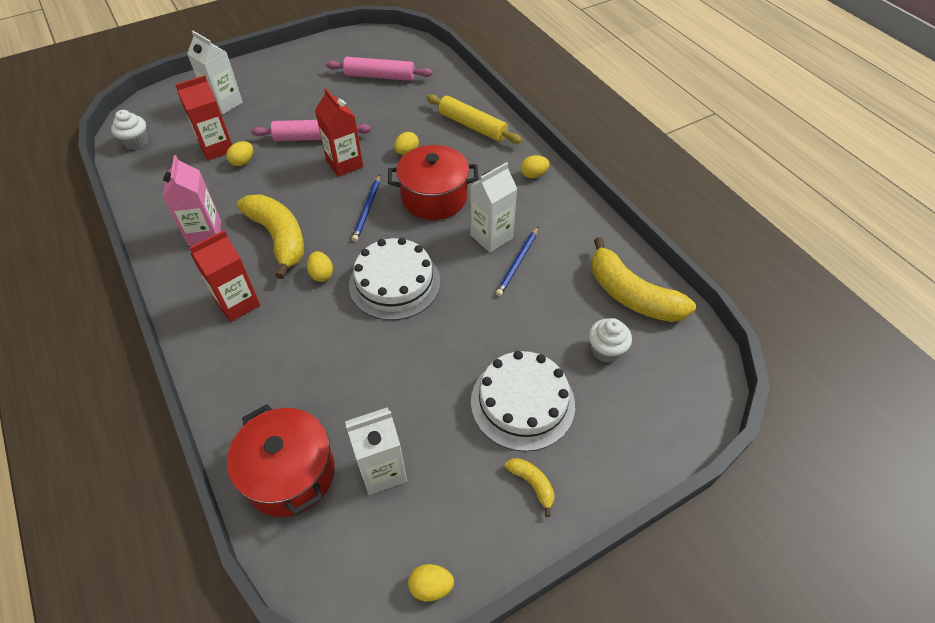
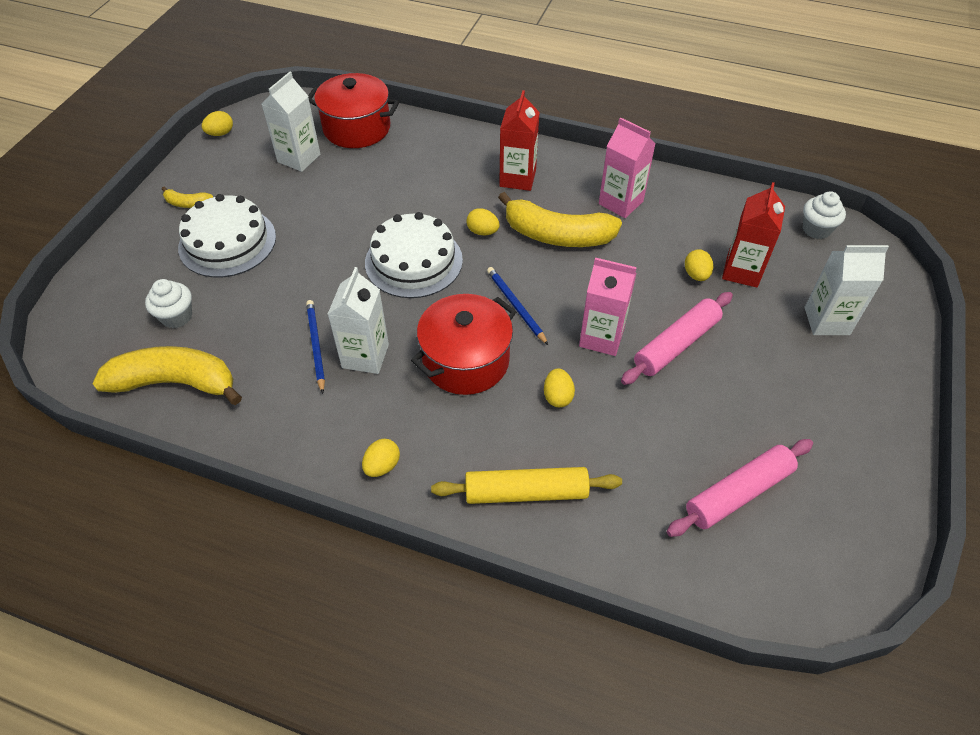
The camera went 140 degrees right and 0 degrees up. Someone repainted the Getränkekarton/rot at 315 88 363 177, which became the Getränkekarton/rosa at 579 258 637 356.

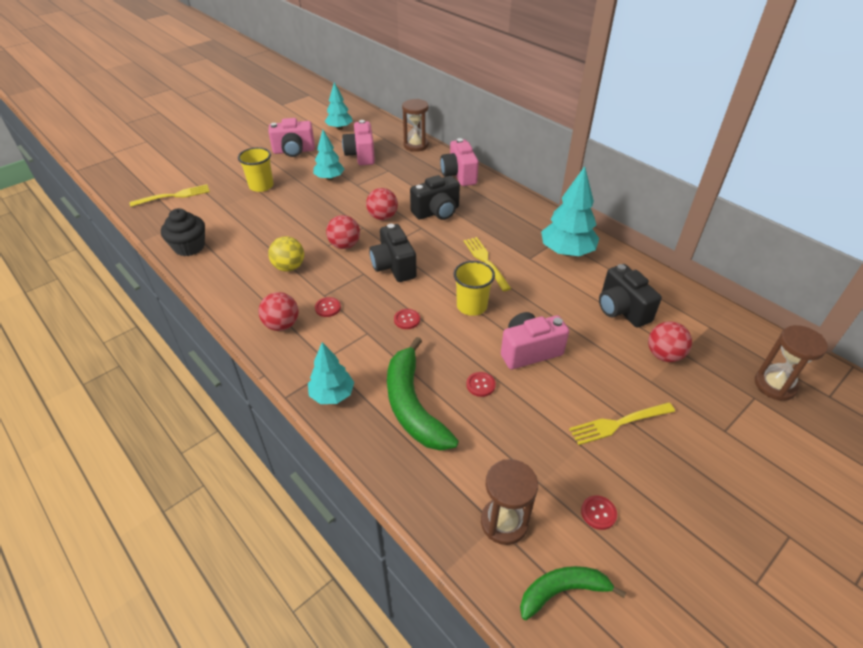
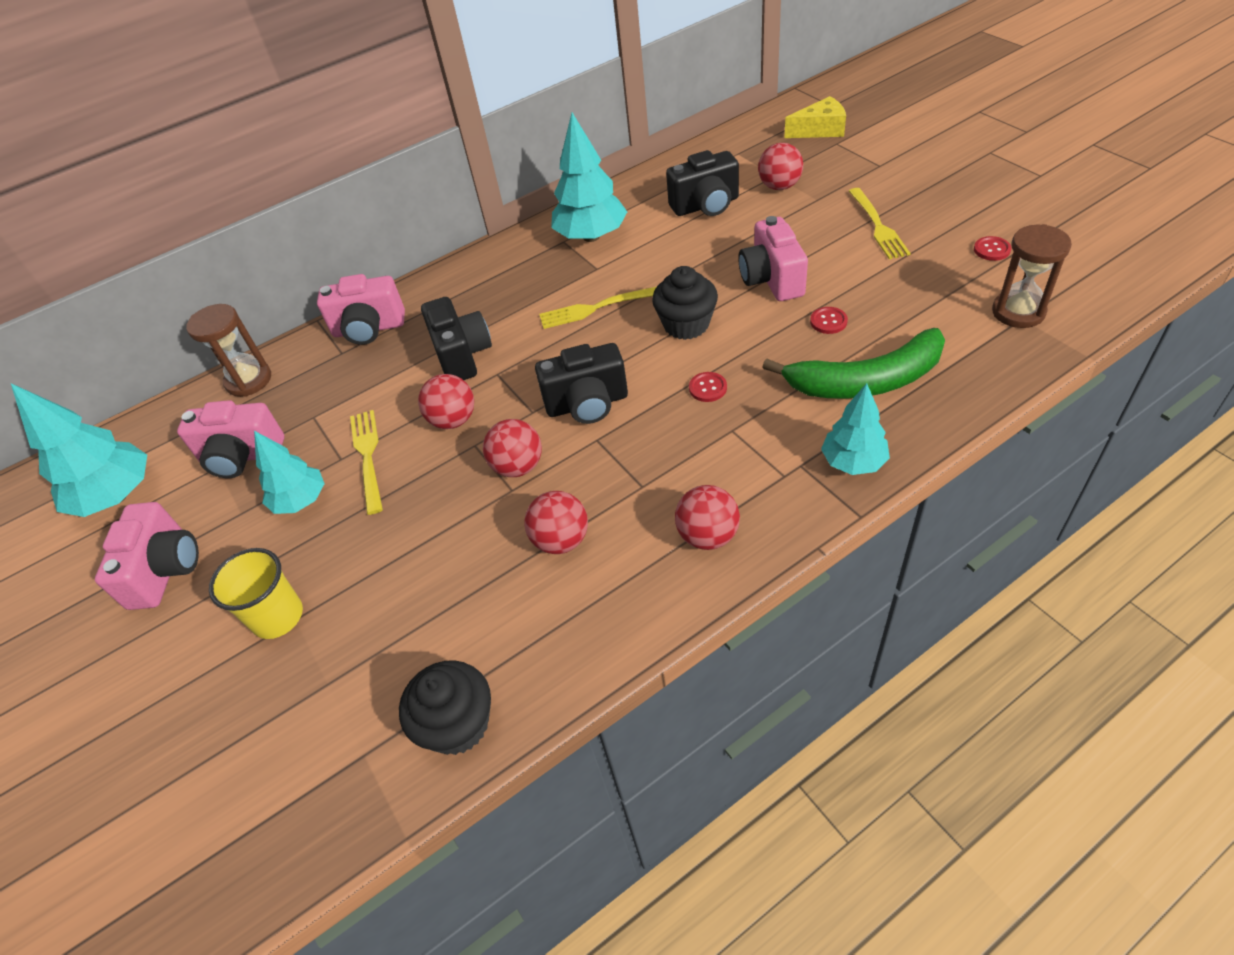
The camera went 75 degrees left and 5 degrees up. Someone took away the Knopf/rot at 315 297 341 317. Someone took away the Banane/grün at 520 566 626 620. Someone carried the Gabel/gelb from 129 184 210 207 to 350 410 383 515. Someone swapped the Becher/gelb at 453 261 495 316 for the Muffin/schwarz at 652 266 718 340. Someone swapped the Sanduhr/braun at 755 325 828 401 for the Käse/gelb at 784 96 846 138. Someone repainted the Ball/gelb at 268 236 304 272, which became the Ball/rot at 524 491 588 554. Someone scaled the Baum/türkis at 325 82 352 130 by 1.57.

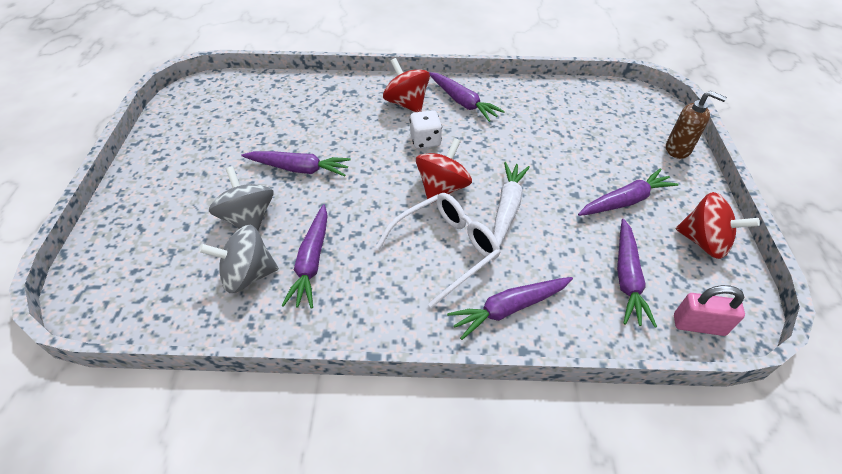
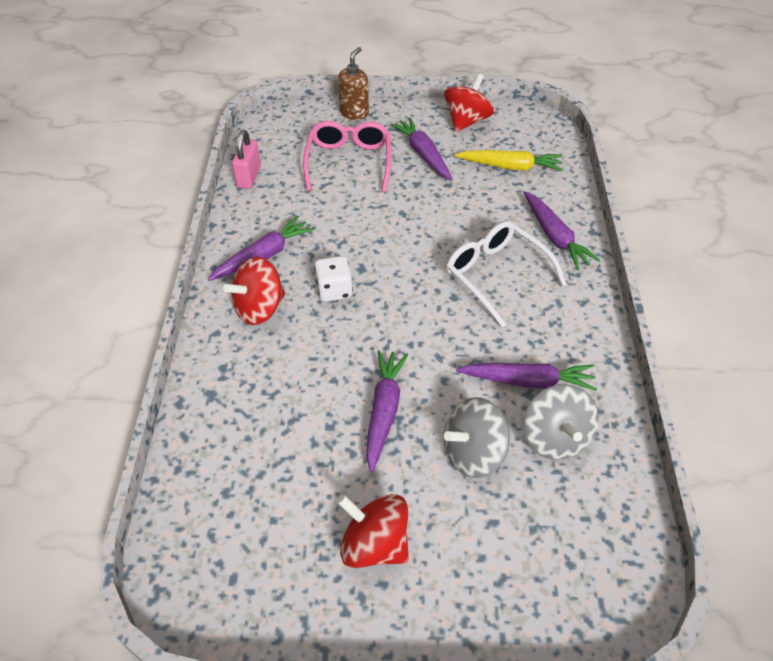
The camera went 90 degrees left and 0 degrees up. Someone took away the Karotte/weiß at 493 162 530 247. Someone put down the Brille/rosa at 303 121 391 192. Someone carried the Kreisel/rot from 416 138 472 202 to 337 494 409 568. Someone carried the Vorhängeschloss/rosa from 674 285 745 336 to 232 130 261 189. Someone repainted the Karotte/lila at 617 219 657 327, which became the Karotte/gelb at 455 150 563 171.

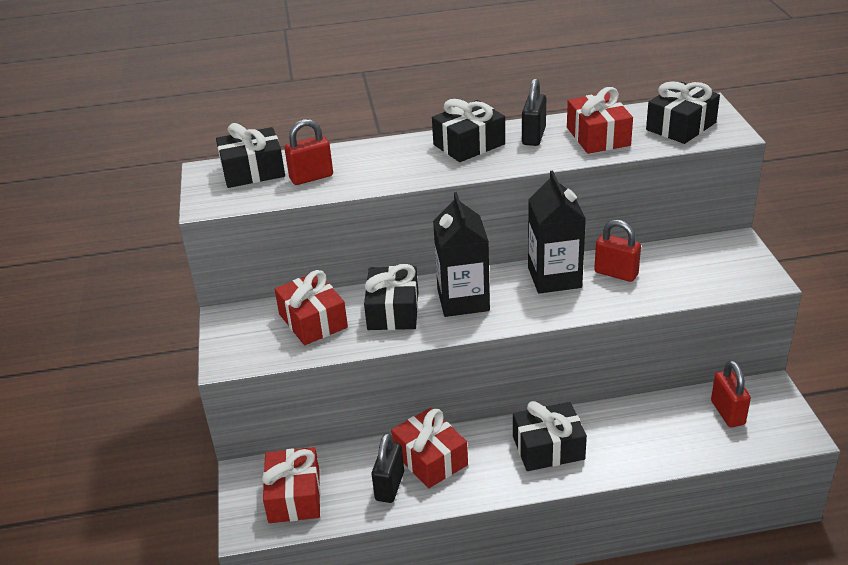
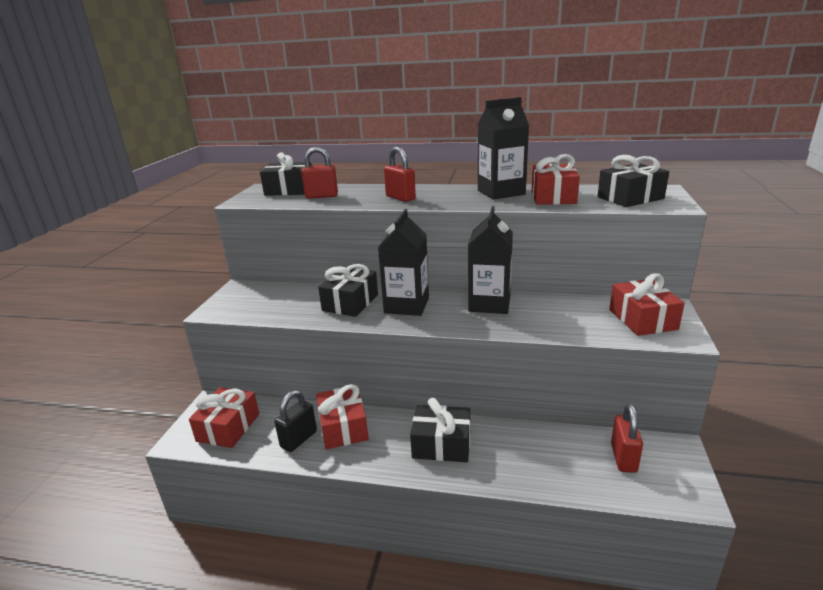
The camera went 20 degrees right and 10 degrees down. Someone took away the Geschenk/schwarz at 432 99 505 162. Someone carried the Geschenk/rot from 275 270 348 345 to 609 274 685 336. Someone carried the Vorhängeschloss/rot from 594 220 641 282 to 384 147 416 202. Someone swapped the Vorhängeschloss/schwarz at 522 78 546 146 for the Getränkekarton/schwarz at 478 97 529 200.

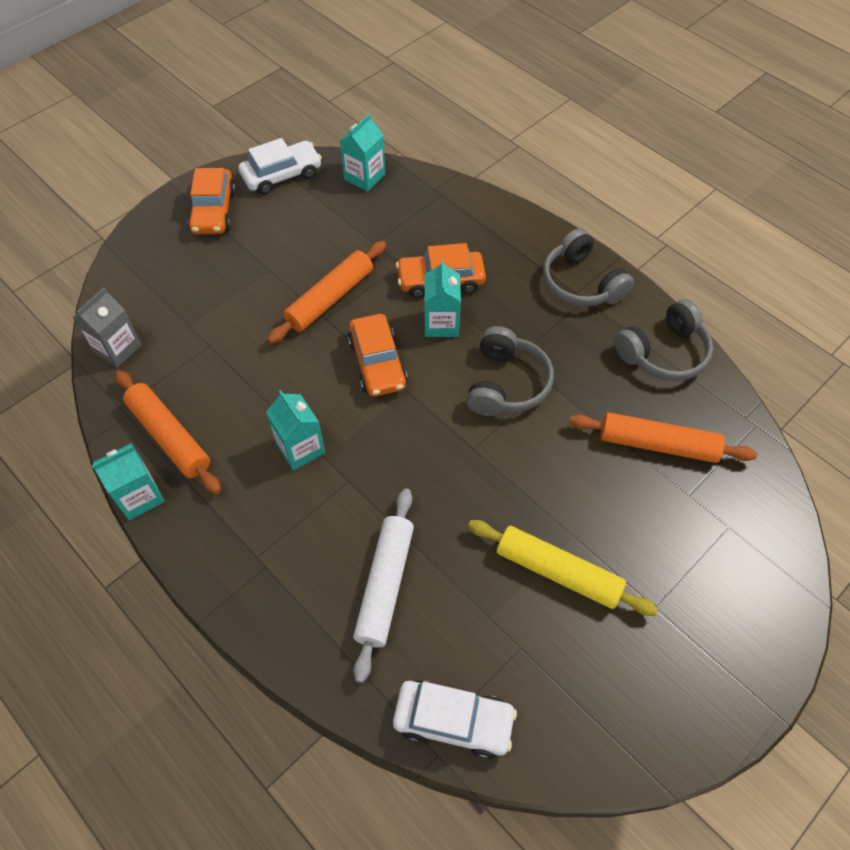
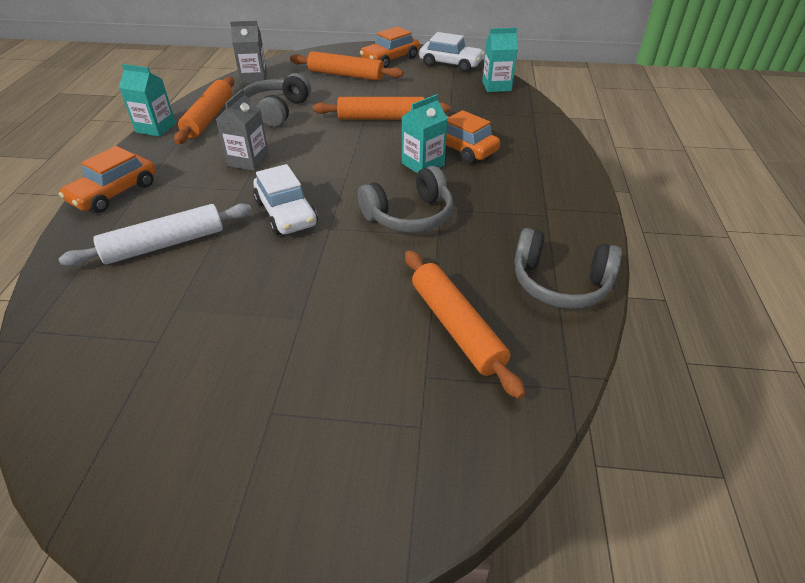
The camera went 50 degrees right and 15 degrees down. Someone took away the Nudelholz/gelb at 468 520 658 616. Someone put down the Nudelholz/orange at 290 51 404 81. Someone carried the Auto/orange from 348 314 408 397 to 59 146 156 213. Someone carried the Auto/weiß from 393 680 517 759 to 253 164 318 235. Someone carried the Kopfhörer/grau from 543 228 634 307 to 244 73 311 127. Someone repainted the Getränkekarton/türkis at 266 390 325 470, which became the Getränkekarton/grau at 216 89 269 171.

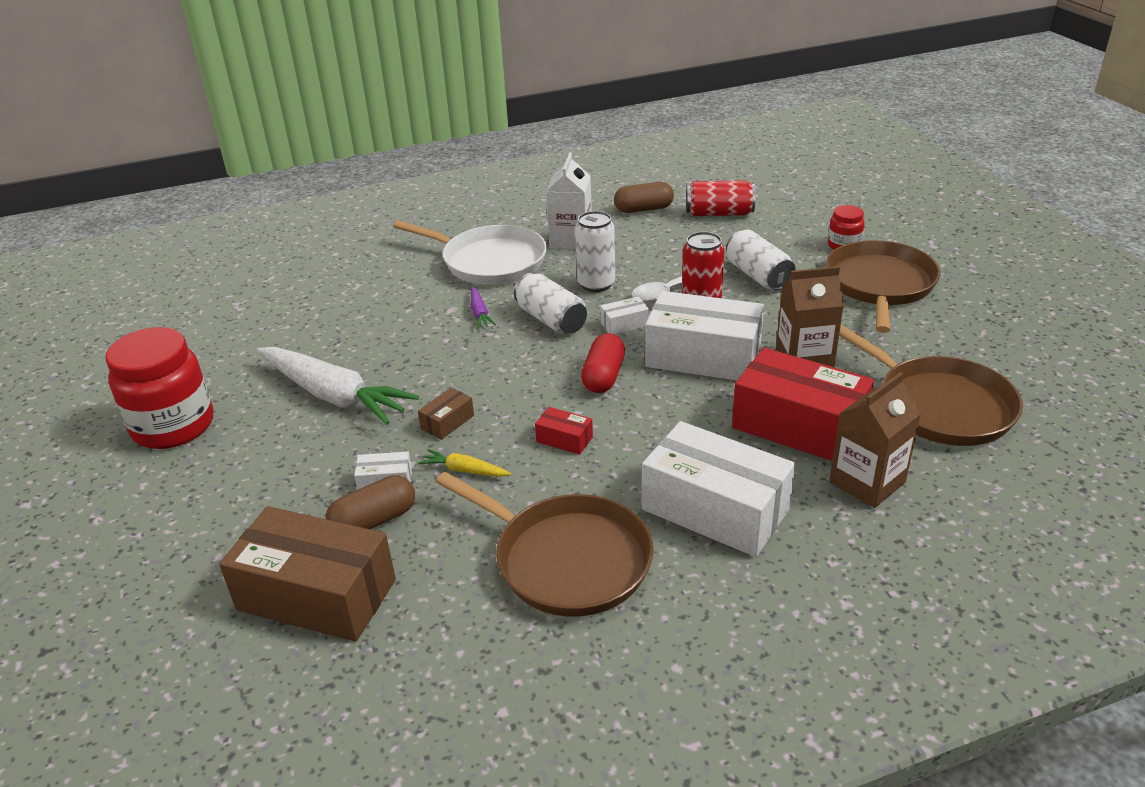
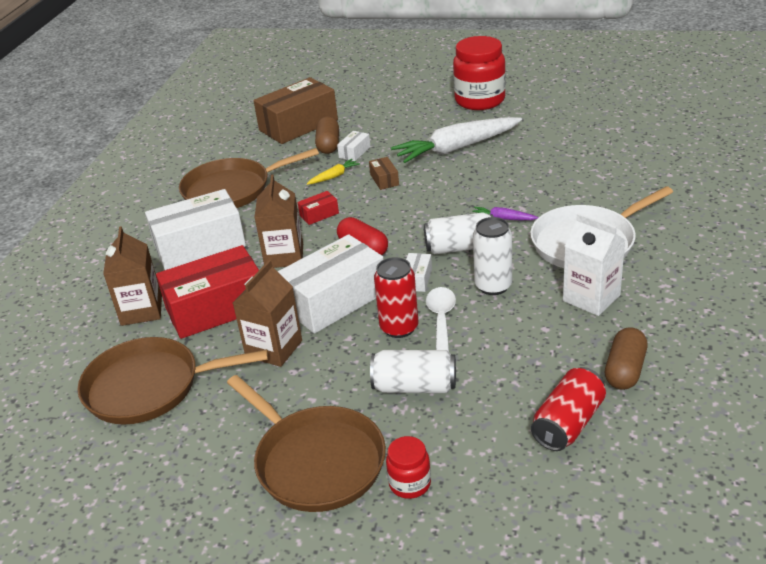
The camera went 125 degrees right and 0 degrees up. Someone put down the Getränkekarton/braun at 254 175 303 268.

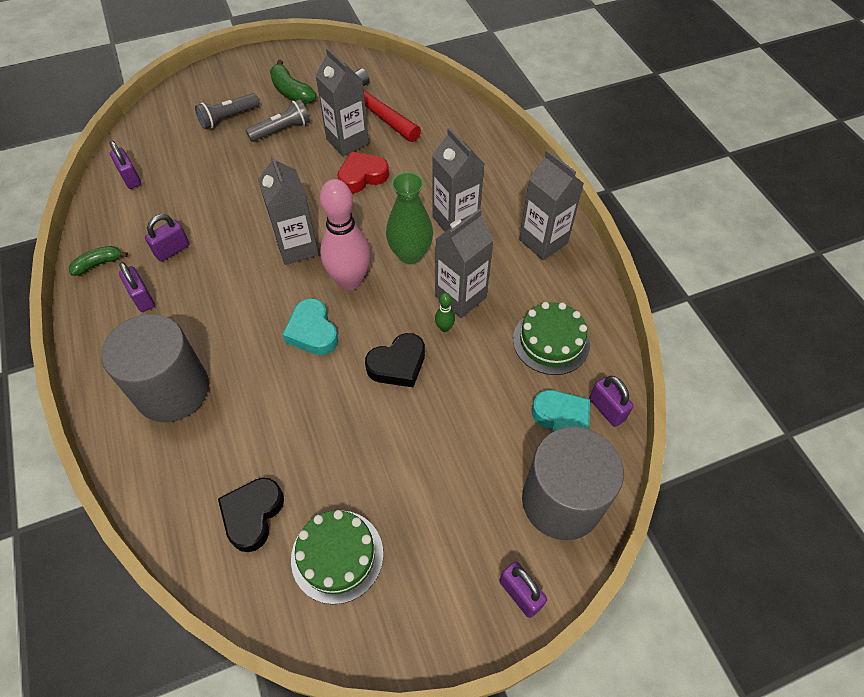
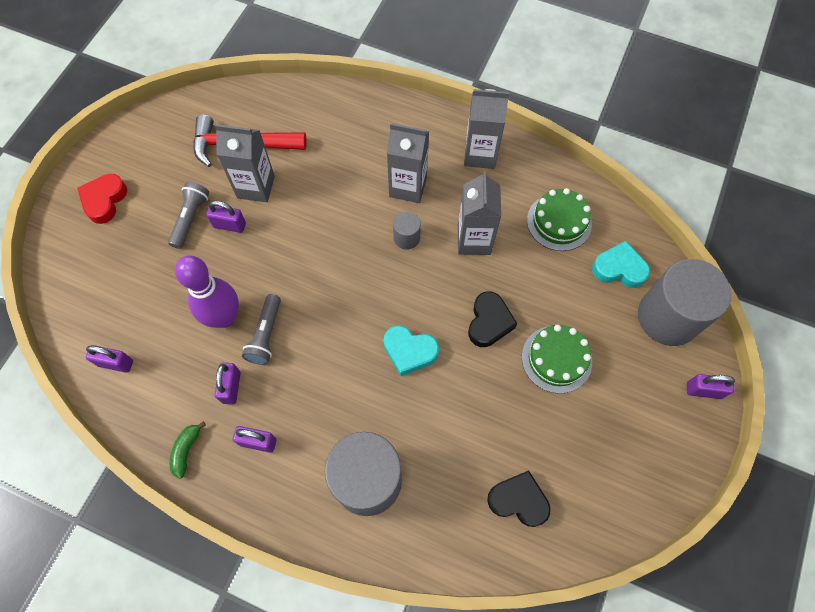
The camera went 45 degrees left and 10 degrees up. Someone took away the Getränkekarton/grau at 258 154 319 265. Someone took away the Banane/grün at 270 60 317 104. Someone took away the Bowlingkegel/rosa at 320 179 371 290. Someone took away the Bowlingkegel/grün at 435 293 455 332. Someone put down the Bowlingkegel/lila at 175 256 239 328. Someone carried the Taschenlampe/grau from 195 93 260 129 to 242 294 281 365. Someone carried the Kuchen/grün from 291 510 383 604 to 522 325 592 394. Someone carried the Herz/rot from 337 152 389 193 to 77 174 127 224. Someone carried the Vorhängeschloss/lila from 589 376 634 427 to 206 201 246 233. Someone swapped the Vase/grün at 386 172 433 264 for the Vollzylinder/grau at 393 212 421 250. Someone rotated the Herz/schwarz at 218 478 284 552 by 135 degrees clockwise.

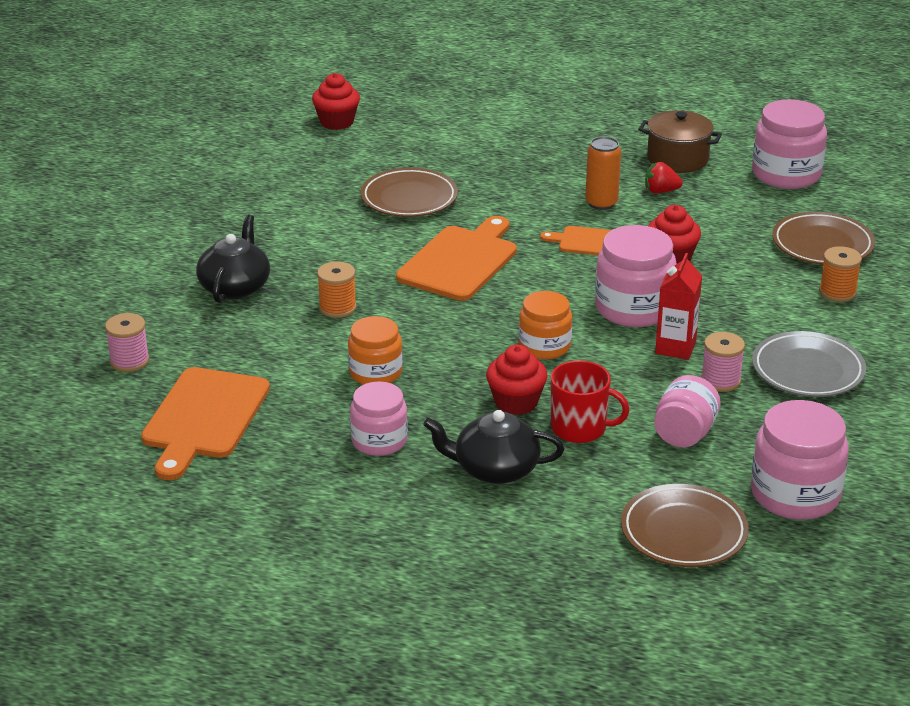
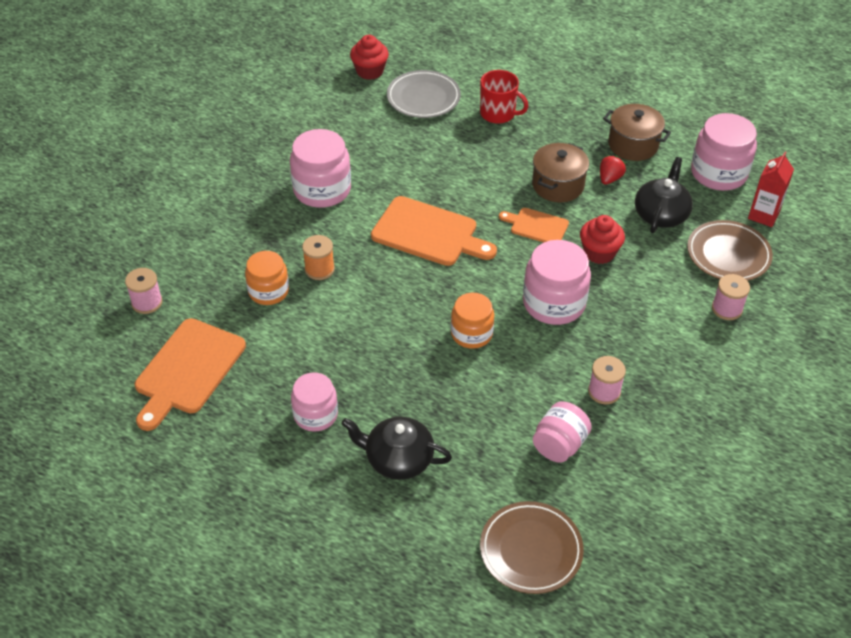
The camera went 10 degrees right and 15 degrees up. Someone took away the Teller/braun at 361 168 458 217. Someone took away the Muffin/rot at 486 345 548 415. Someone carried the Teekanne/schwarz from 196 215 270 303 to 635 157 693 233. Someone carried the Einmachglas/orange from 348 316 403 385 to 245 251 289 305. Someone carried the Tasse/rot from 551 360 630 443 to 480 70 529 124. Someone carried the Getränkekarton/rot from 655 253 702 360 to 748 152 794 227. Someone carried the Einmachglas/rosa from 751 400 849 520 to 290 129 351 208. Someone carried the Teller/grau from 752 331 866 397 to 387 70 461 118. Someone swapped the Dose/orange at 585 136 621 210 for the Kochtopf/braun at 532 143 589 202. Someone repainted the Garnrolle/orange at 819 246 862 302, which became the Garnrolle/rosa at 712 274 750 320. Someone rotated the Schneidebrett/orange at 396 216 517 301 by 75 degrees clockwise. Someone rotated the Erdbeere/rot at 645 162 683 193 by 105 degrees clockwise.

